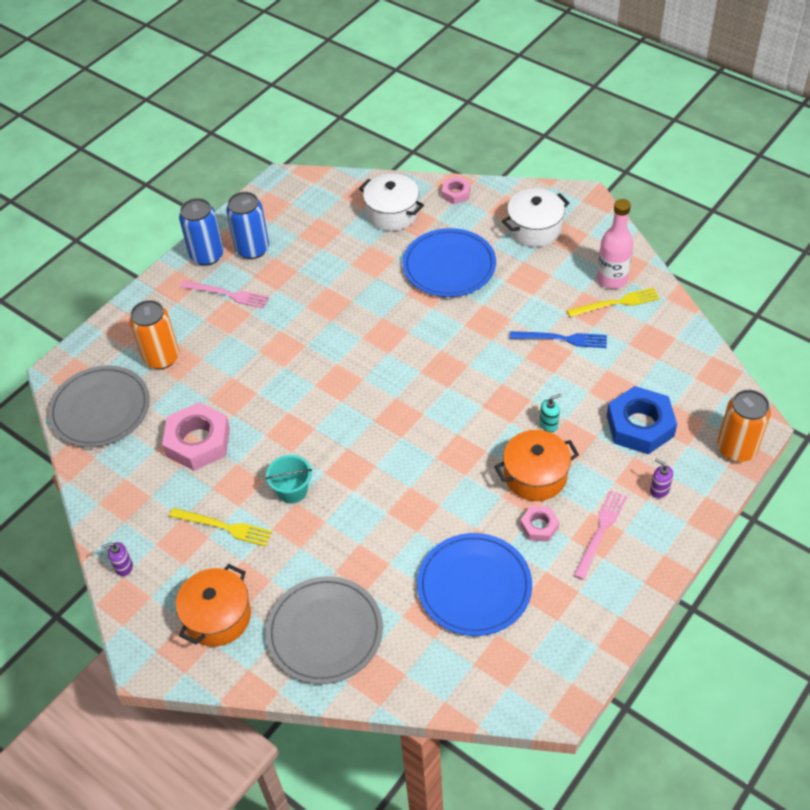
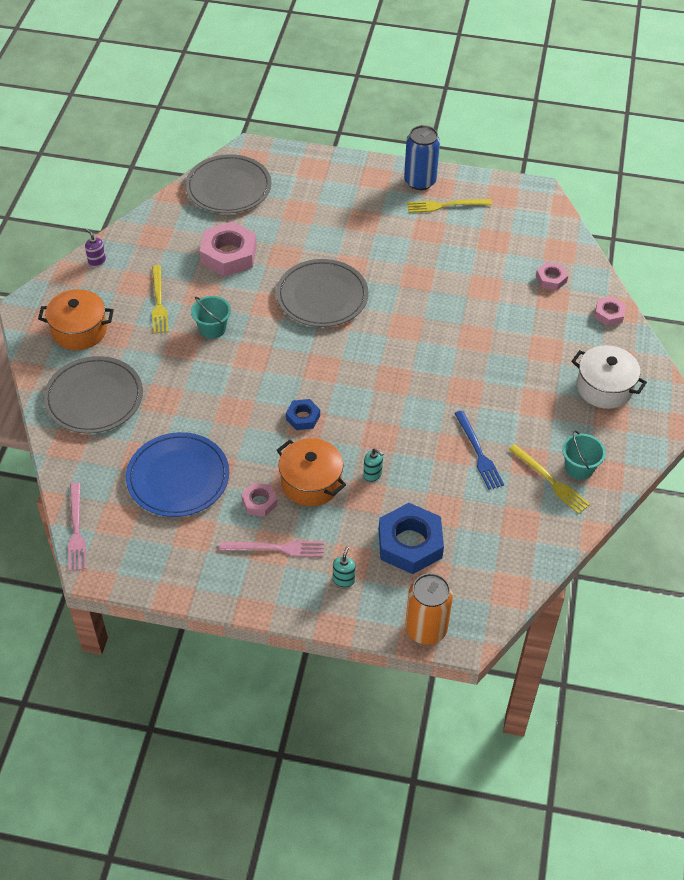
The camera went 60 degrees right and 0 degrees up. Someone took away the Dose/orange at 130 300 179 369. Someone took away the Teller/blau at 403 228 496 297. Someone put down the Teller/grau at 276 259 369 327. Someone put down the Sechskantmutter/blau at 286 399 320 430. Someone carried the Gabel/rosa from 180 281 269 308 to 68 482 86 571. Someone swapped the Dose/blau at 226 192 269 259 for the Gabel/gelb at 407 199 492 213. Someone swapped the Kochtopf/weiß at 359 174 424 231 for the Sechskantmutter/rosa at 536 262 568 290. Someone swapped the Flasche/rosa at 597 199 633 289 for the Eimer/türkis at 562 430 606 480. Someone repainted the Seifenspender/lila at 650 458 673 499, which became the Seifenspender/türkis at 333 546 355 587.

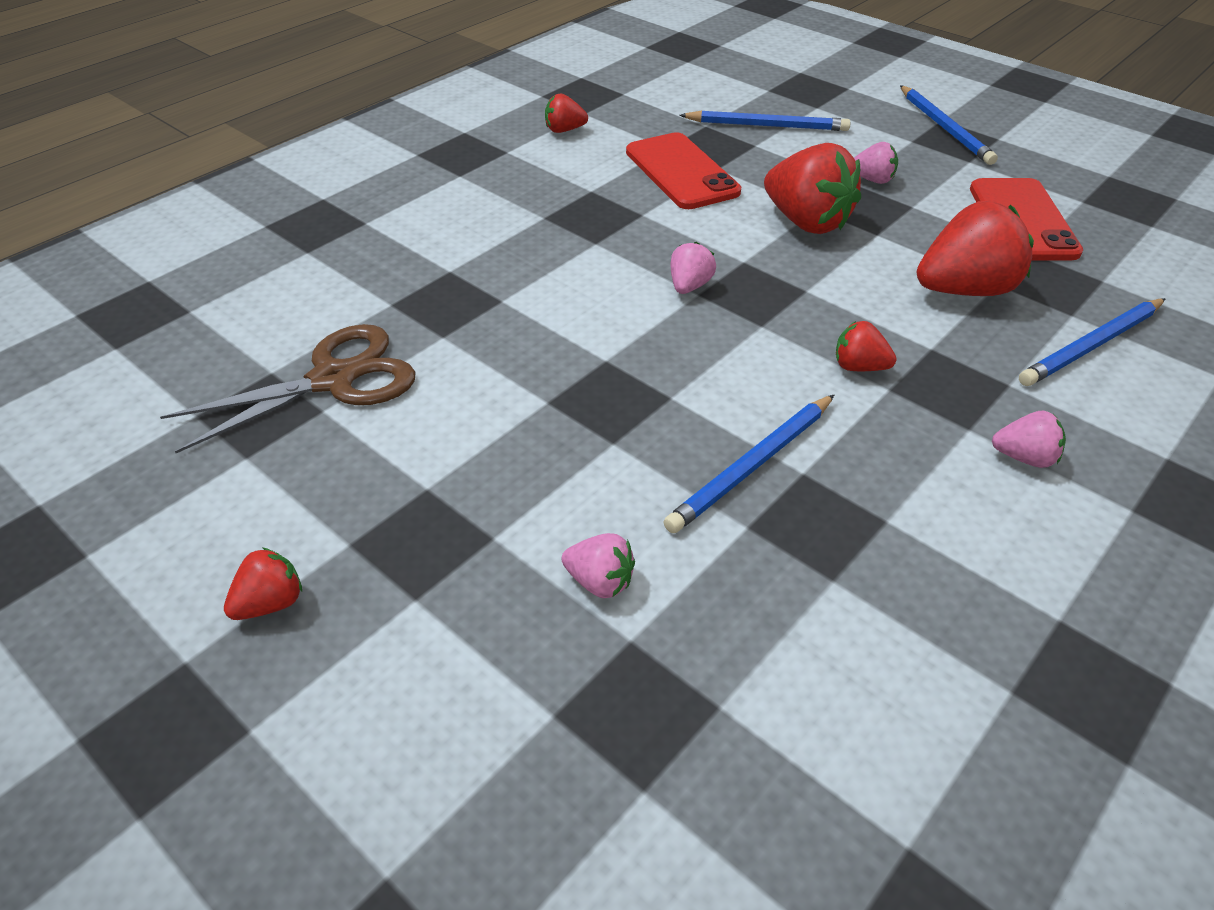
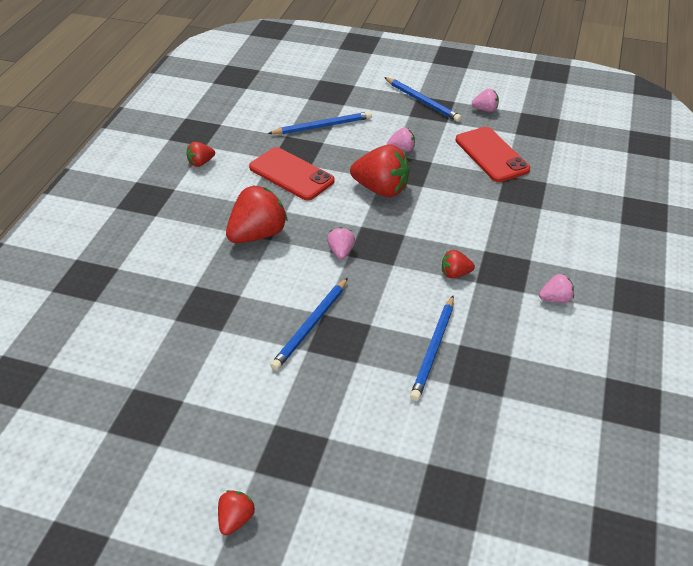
The camera went 25 degrees left and 0 degrees up. Someone took away the Schere/braun at 160 324 416 453. Someone carried the Erdbeere/rosa from 561 533 635 598 to 472 89 499 112. Someone carried the Erdbeere/rot from 917 201 1034 296 to 226 186 288 243. Someone carried the Bleistift/blau from 1019 298 1166 386 to 270 278 348 370.

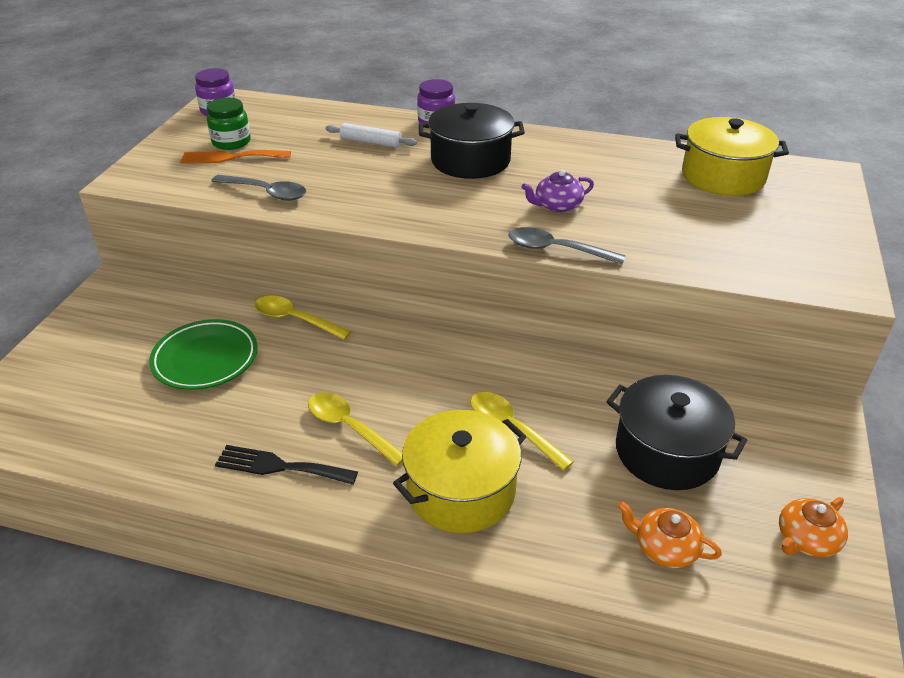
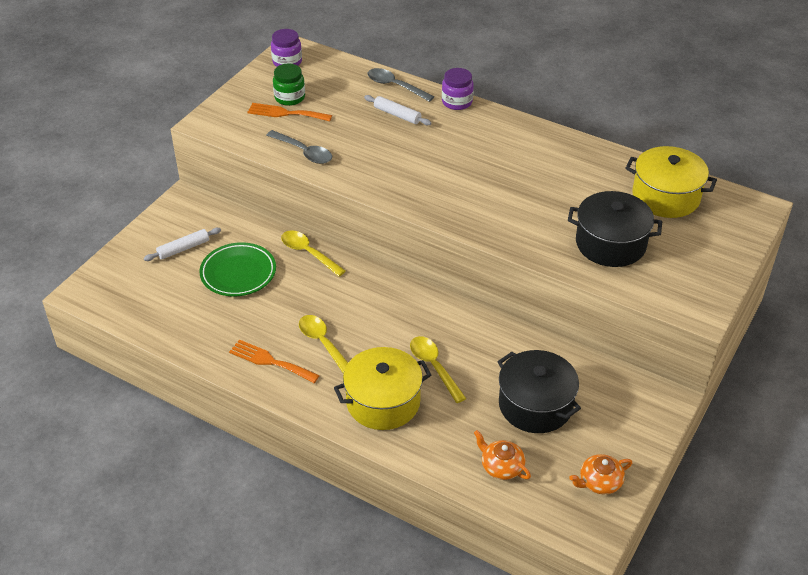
The camera went 15 degrees right and 5 degrees up. Someone took away the Teekanne/lila at 521 170 594 212. Someone put down the Nudelholz/weiß at 144 228 221 261. Someone carried the Kochtopf/schwarz from 419 103 525 179 to 568 191 662 267. Someone carried the Löffel/grau from 509 227 626 265 to 368 68 434 102. Someone repainted the Gabel/schwarz at 215 445 358 485, which became the Gabel/orange at 229 340 320 383.

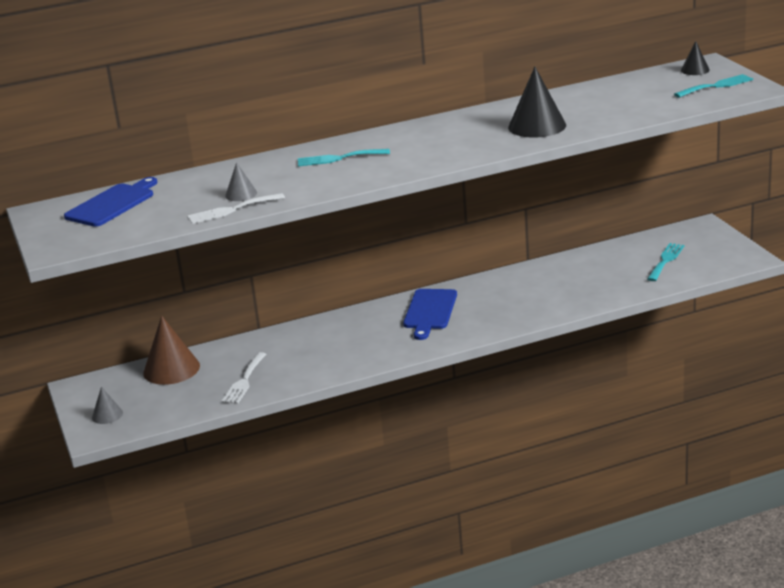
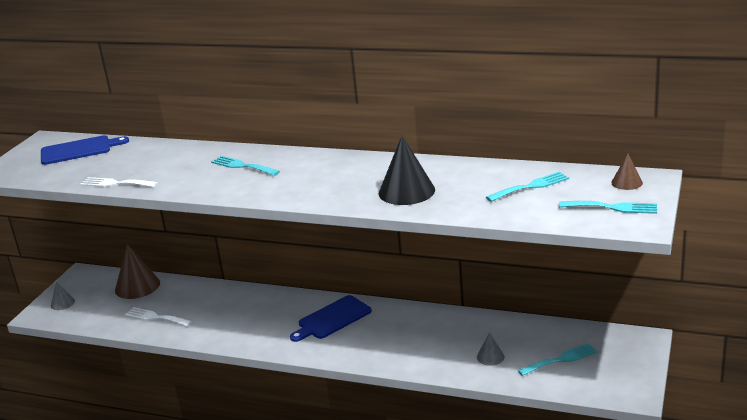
The camera went 40 degrees right and 0 degrees up. Someone put down the Gabel/türkis at 486 172 569 202. Someone carried the Kegel/grau from 225 162 257 201 to 477 332 505 366. Someone repainted the Kegel/schwarz at 681 41 710 75, which became the Kegel/braun at 611 153 643 190. Someone rotated the Gabel/weiß at 222 352 266 404 by 60 degrees clockwise.

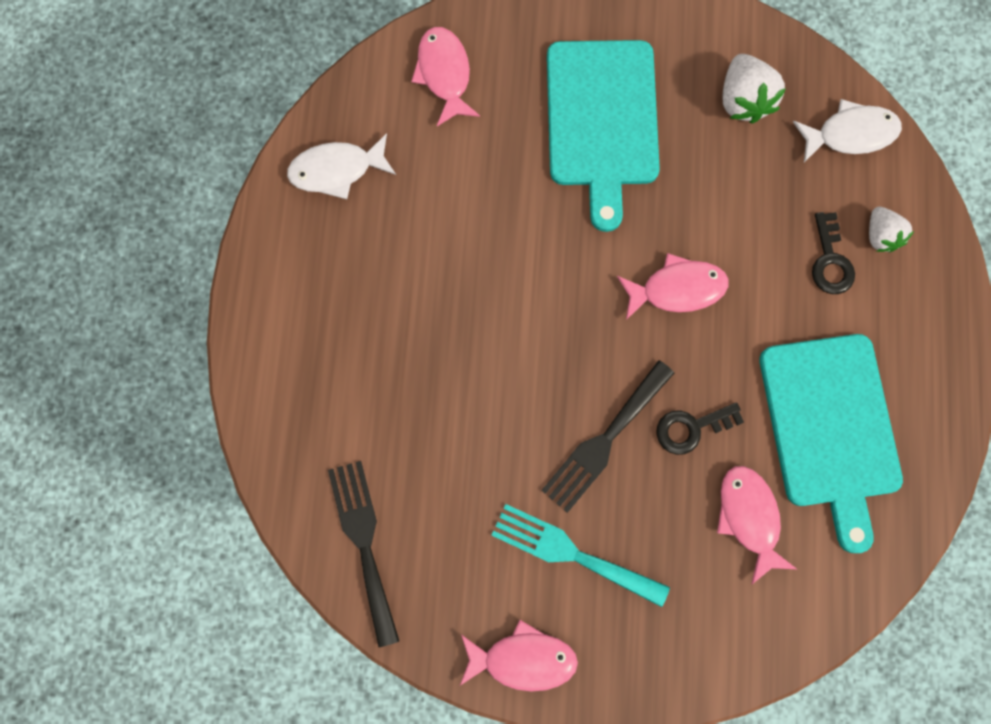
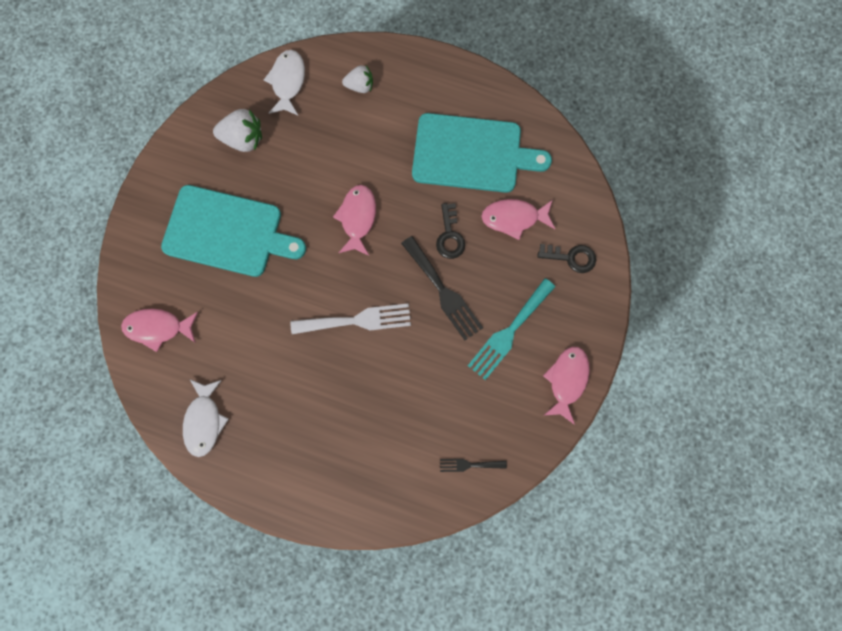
The camera went 75 degrees left and 0 degrees up. Someone put down the Gabel/weiß at 291 303 411 334. Someone carried the Schlüssel/schwarz from 812 212 855 294 to 537 244 596 273. Someone scaled the Gabel/schwarz at 328 461 399 647 by 0.54.

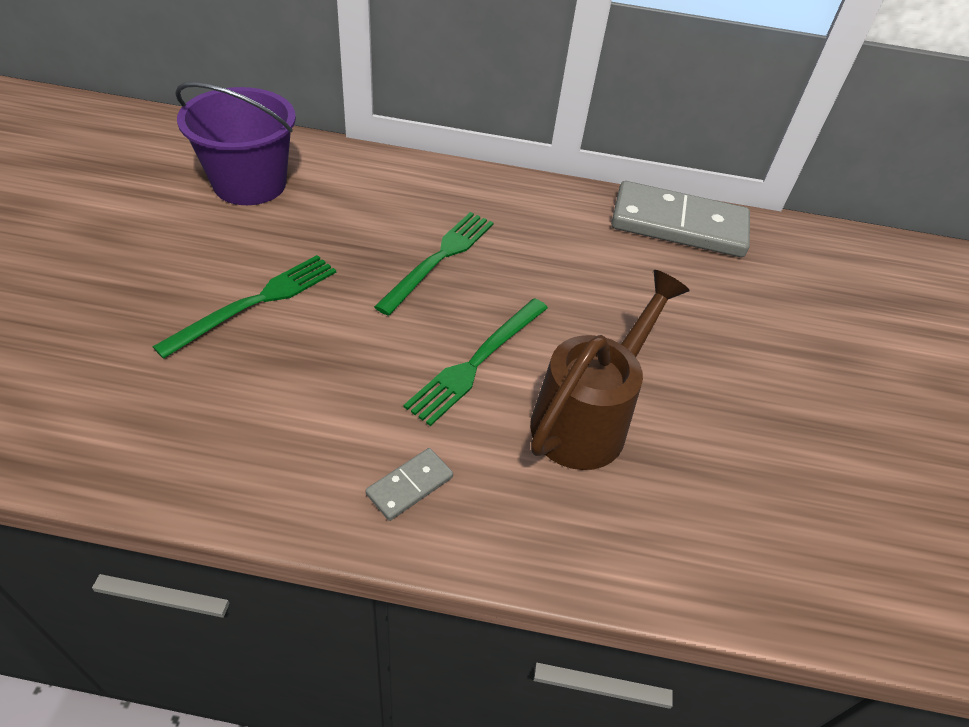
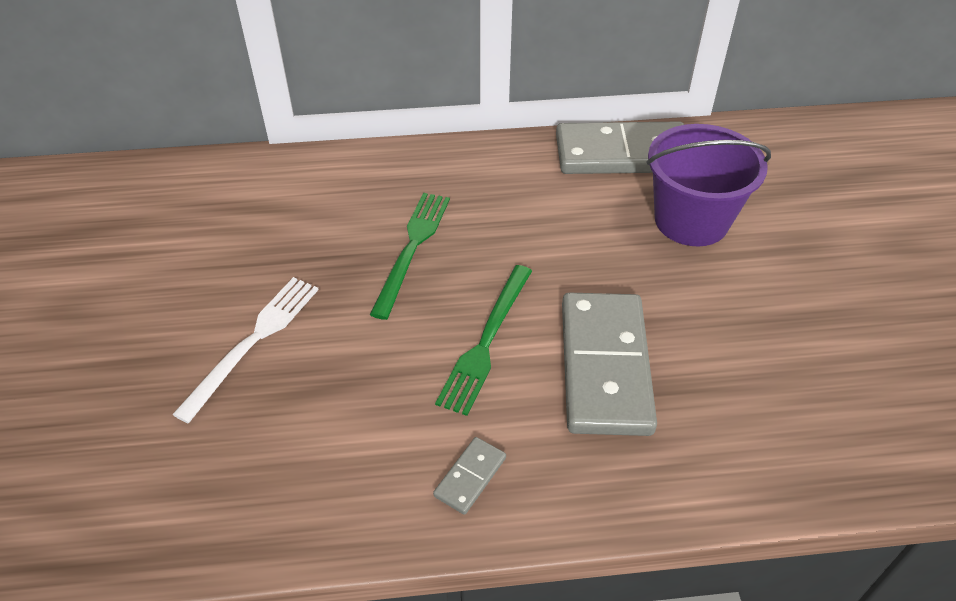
The camera went 10 degrees left and 0 degrees up. Someone carried the Eimer/lila from 175 82 296 205 to 647 124 771 246. Someone swapped the Gießkanne/braun at 530 270 690 470 for the Dominostein/grau at 562 293 657 436. Someone repainted the Gabel/grün at 152 255 336 359, which became the Gabel/weiß at 172 277 319 423.

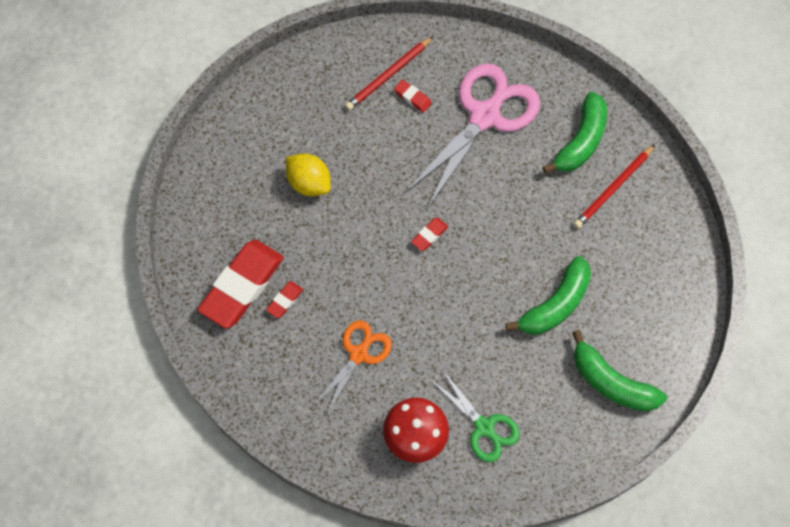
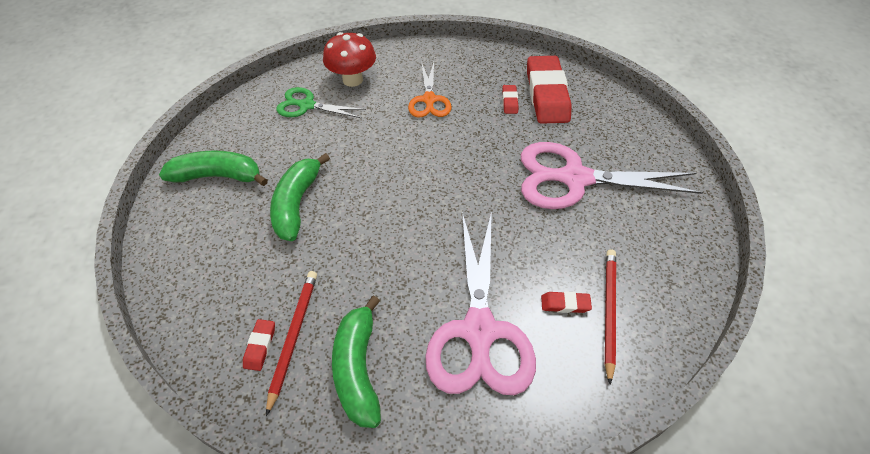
The camera went 145 degrees right and 15 degrees down. Someone carried the Radiergummi/rot from 411 218 448 251 to 243 319 275 371. Someone swapped the Zitrone/gelb at 286 154 331 196 for the Schere/rosa at 521 142 703 209.

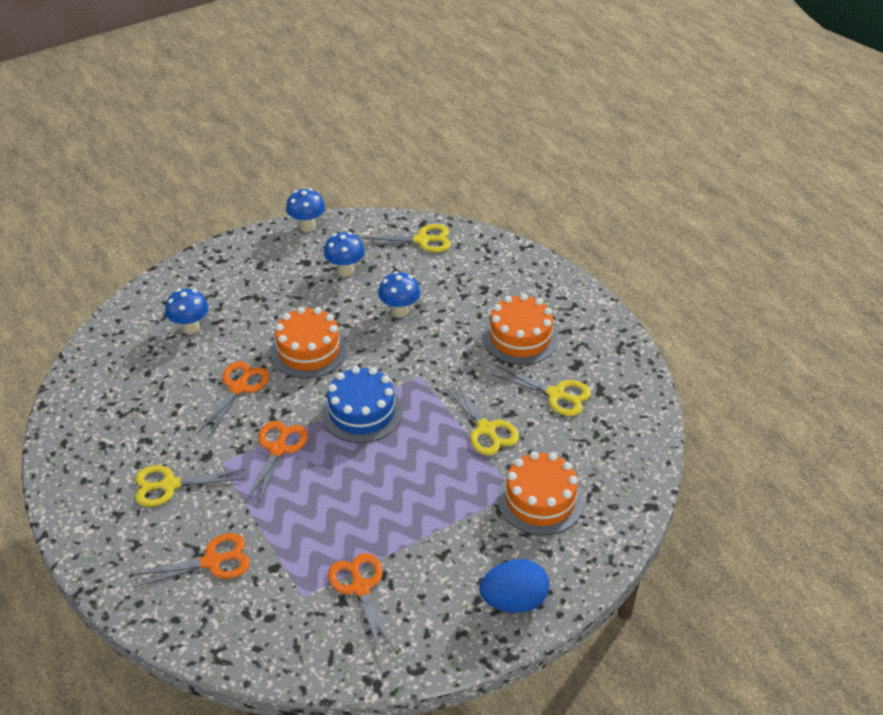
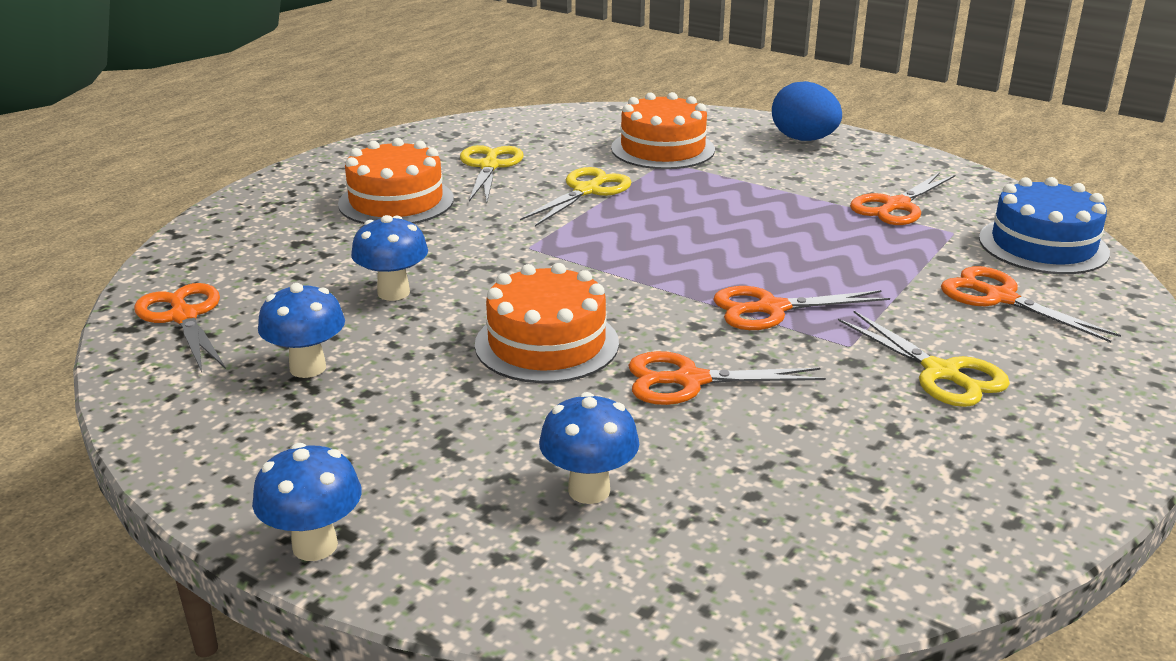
The camera went 115 degrees left and 15 degrees down. Someone carried the Pilz/blau from 286 188 325 232 to 252 443 362 561. Someone carried the Kuchen/blau from 322 366 402 443 to 979 177 1110 274. Someone repainted the Schere/gelb at 361 224 451 252, which became the Schere/orange at 134 283 226 372.

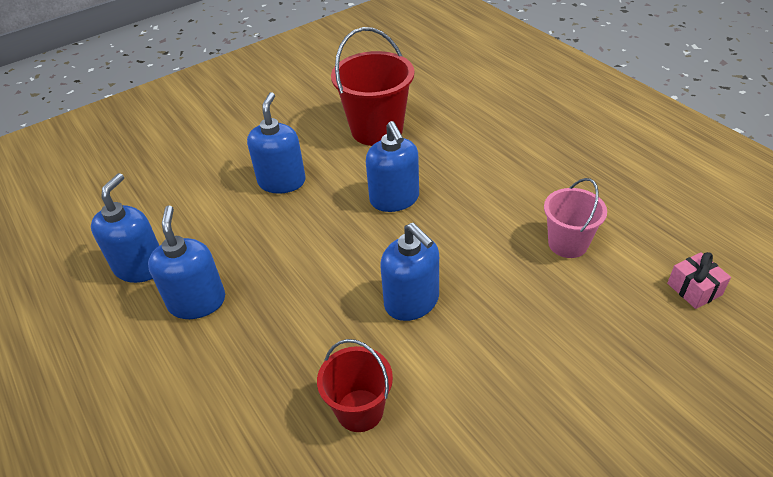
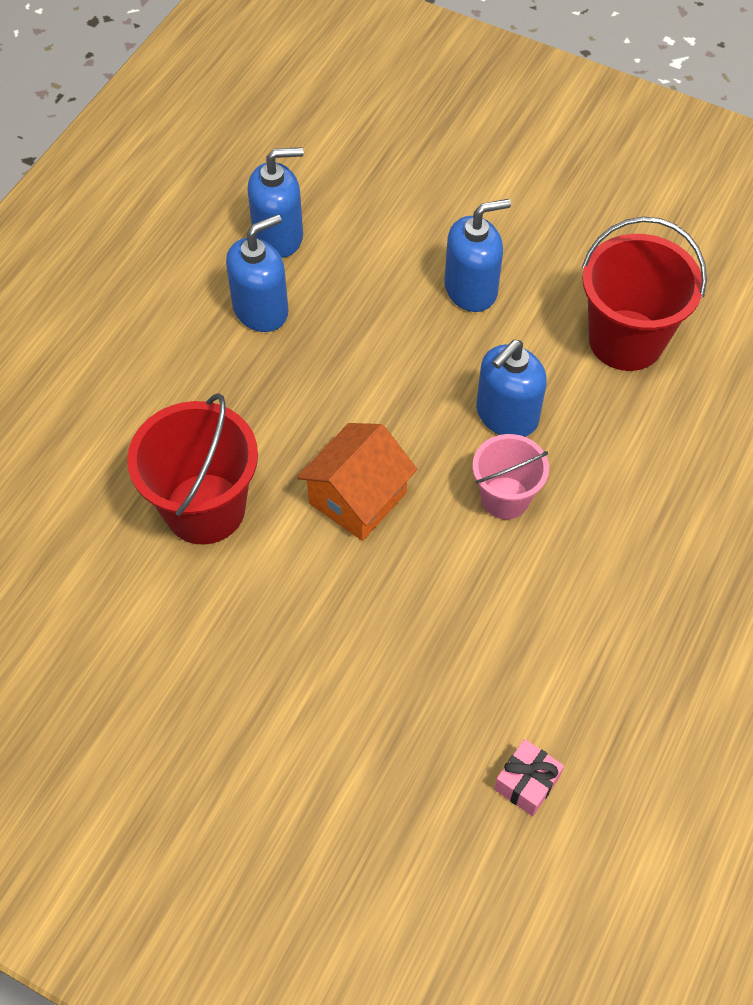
The camera went 60 degrees right and 15 degrees up. Someone carried the Eimer/rosa from 544 178 607 258 to 473 434 549 519. Someone swapped the Seifenspender/blau at 381 223 439 321 for the Haus/orange at 297 423 417 541. Someone scaled the Eimer/rot at 317 339 393 432 by 1.65.

